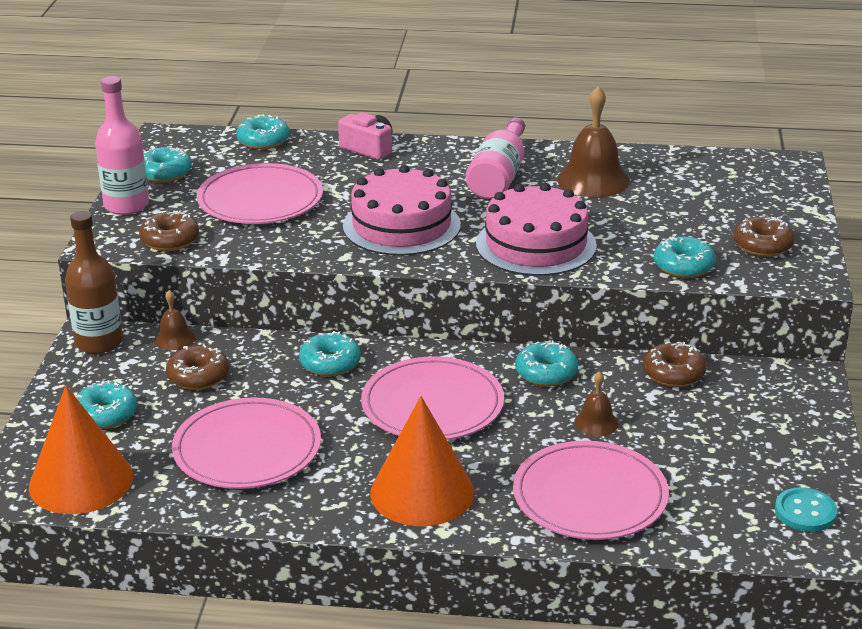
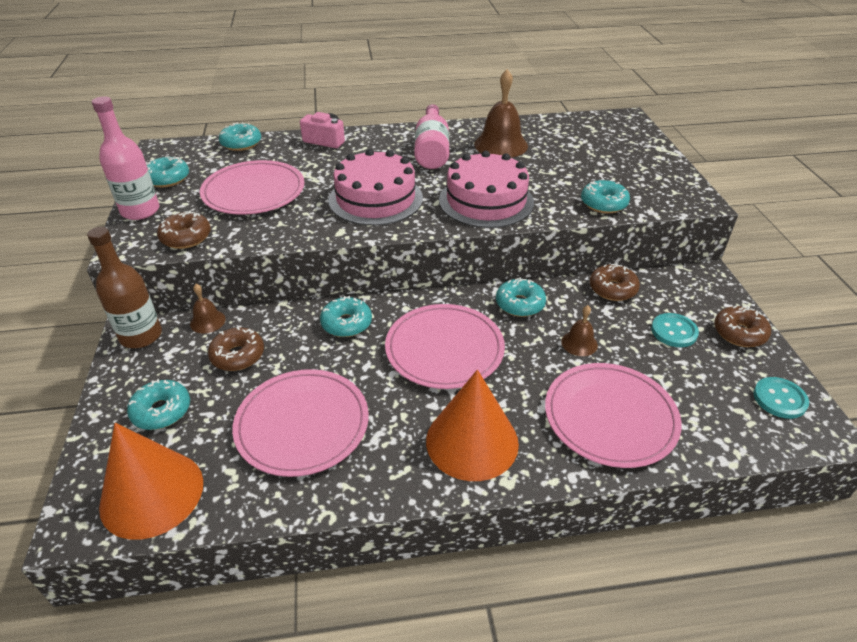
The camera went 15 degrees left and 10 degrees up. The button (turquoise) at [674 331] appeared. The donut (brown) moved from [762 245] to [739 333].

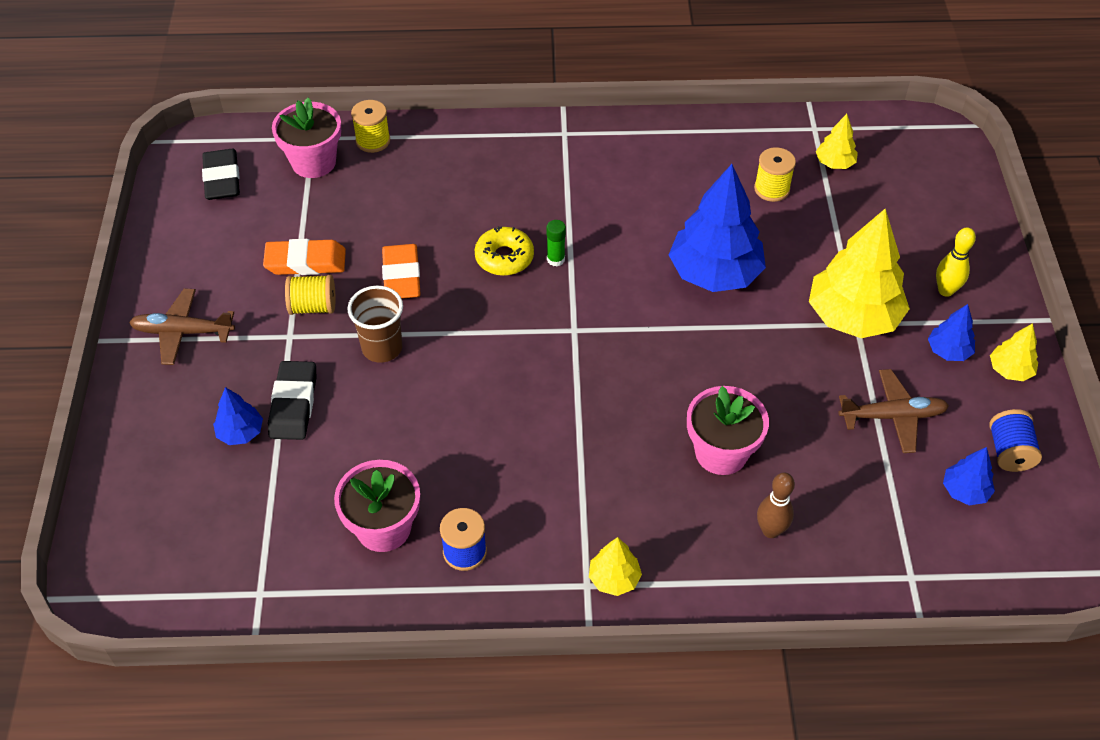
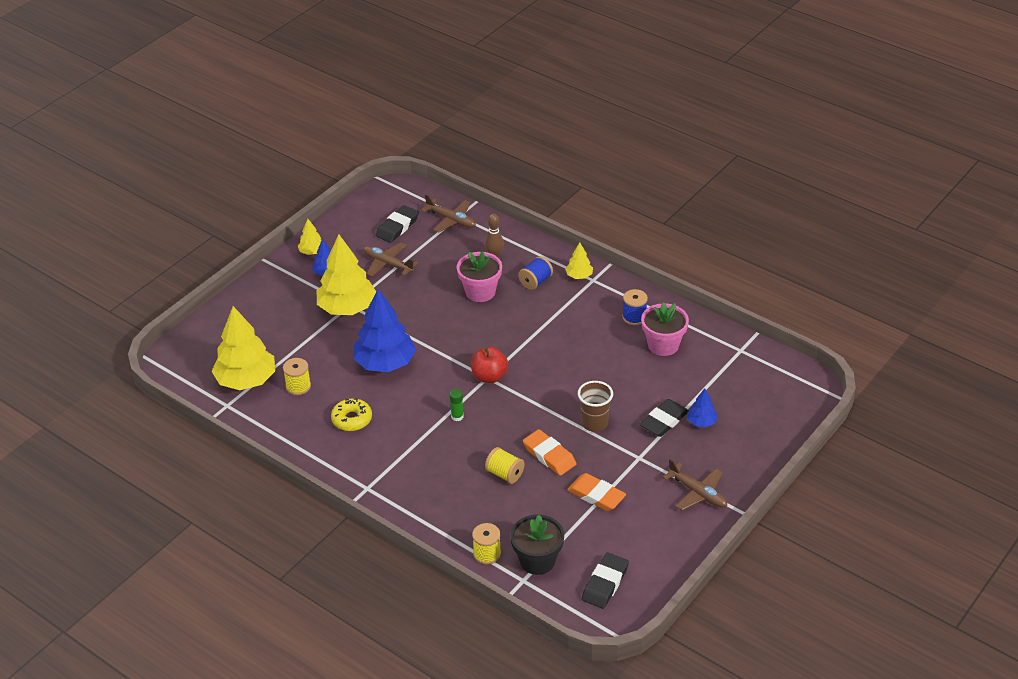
The camera went 140 degrees left and 10 degrees down. The bowling pin (yellow) at [945 290] disappeared. The plane (brown) at [451 220] appeared. The apple (red) at [489 376] appeared. The spool (yellow) moved from [313 306] to [504 474]. The donut (yellow) moved from [504 257] to [352 419]. The spool (blue) moved from [1009 452] to [535 281]. The tree (blue) at [965 491] was replaced by the eraser (black) at [397 227]. The flower pot (pink) at [313 162] became the flower pot (black) at [537 560]. The eraser (orange) at [401 276] turned 75 degrees counterclockwise. The tree (yellow) at [834 163] changed to 2.14 times the size.

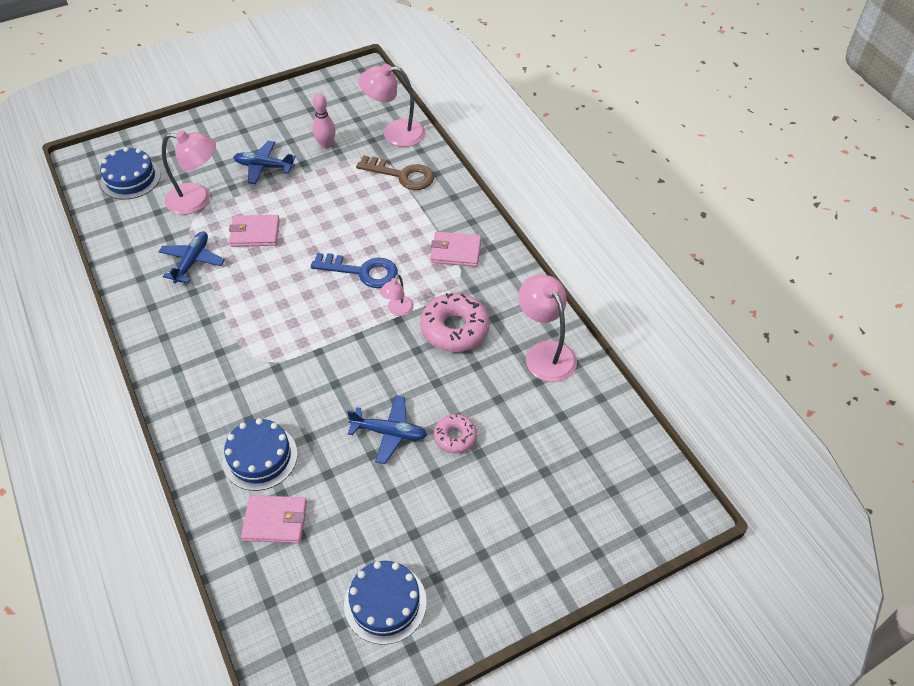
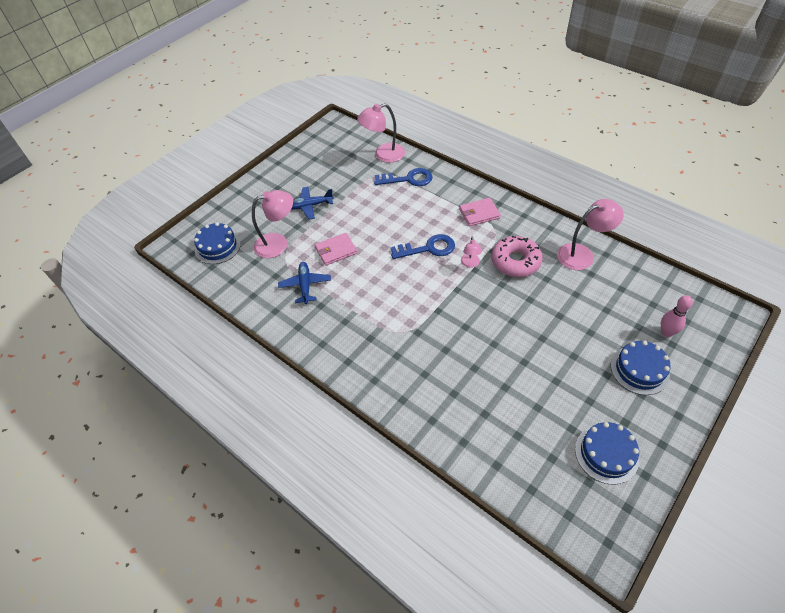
The camera went 20 degrees left and 0 degrees up. The wallet (pink) at [275 521] disappeared. The plane (blue) at [389 433] disappeared. The donut (pink) at [455 437] disappeared. The cake (blue) moved from [260 457] to [639 369]. The bowling pin (pink) moved from [326 145] to [666 332]. The key (brown) at [402 175] became the key (blue) at [408 179]. The lamp (pink) at [545 353] turned 120 degrees clockwise.

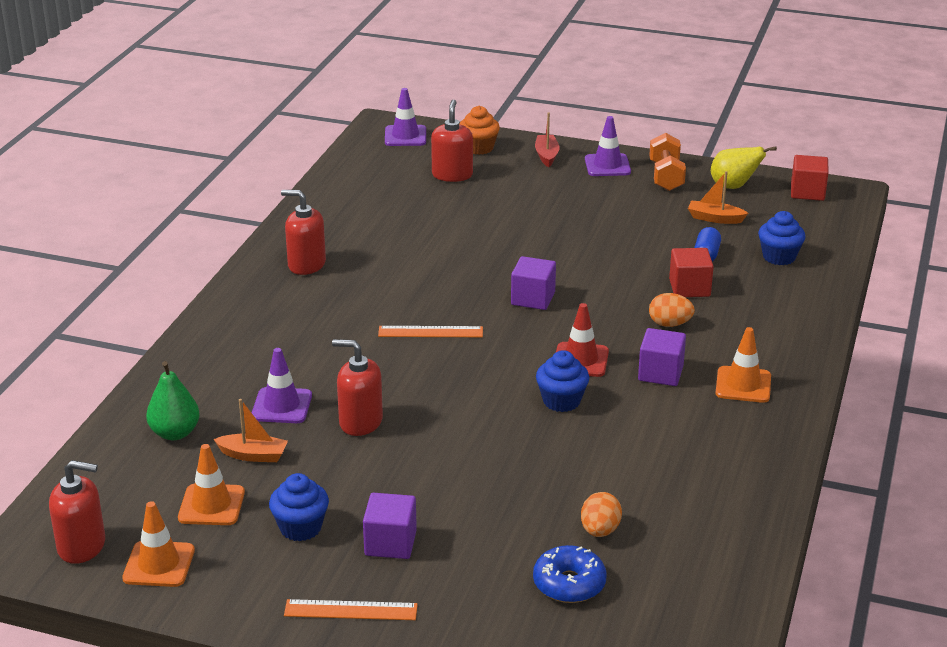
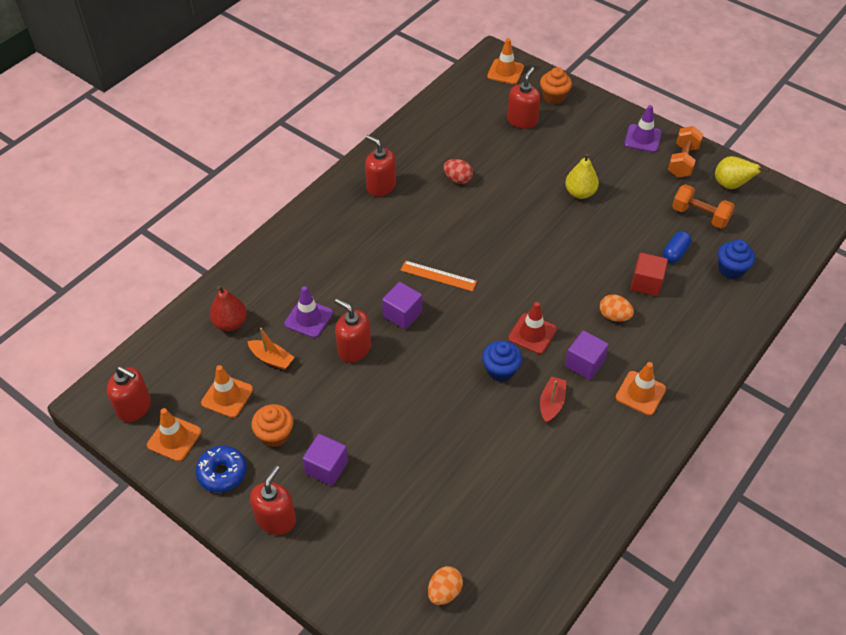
The camera went 20 degrees right and 20 degrees up. The cube (red) at [807 192] disappeared. The egg (red) at [458 179] appeared. The pear (yellow) at [580 193] appeared. The cube (purple) moved from [533 298] to [402 314]. The donut (blue) moved from [569 584] to [222 473]. The boat (red) moved from [546 156] to [551 403]. The egg (orange) moved from [600 531] to [444 591]. The ruler (orange) at [351 610] was replaced by the soap dispenser (red) at [276 519]. The boat (orange) at [715 218] was replaced by the dumbbell (orange) at [700 215]. The pear (green) at [175 433] became the pear (red) at [230 323]. The cupcake (blue) at [300 528] became the cupcake (orange) at [275 434]. The traffic cone (purple) at [405 136] became the traffic cone (orange) at [505 72].

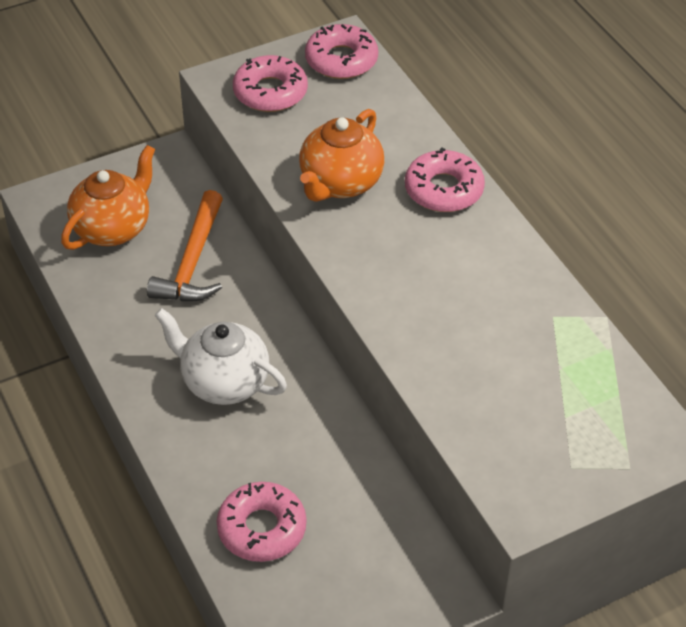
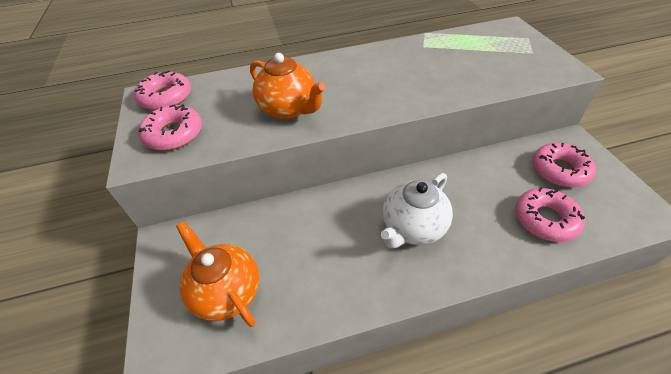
The camera went 75 degrees left and 0 degrees up. The hammer (orange) at [193 262] disappeared. The donut (pink) moved from [443 189] to [559 170].

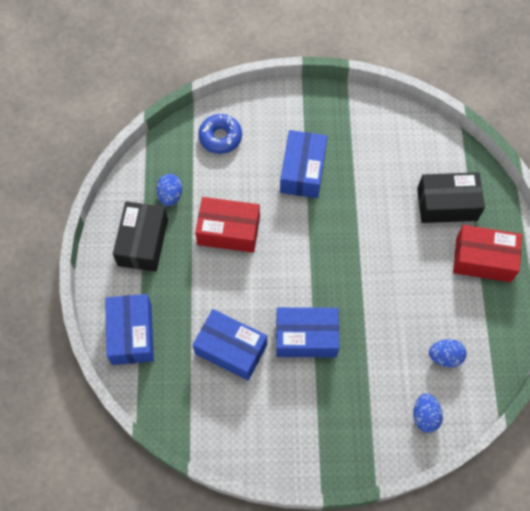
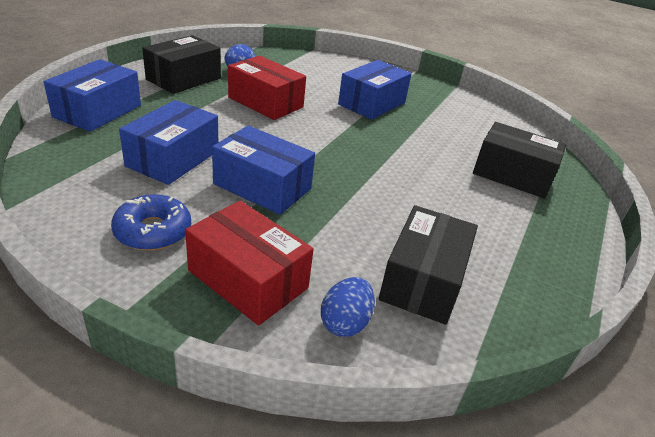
The camera went 25 degrees right and 30 degrees down. The donut (blue) moved from [220 137] to [153 231]. The box (red) moved from [483 259] to [248 279]. The egg (blue) at [445 357] was replaced by the box (black) at [423 280]. The box (blue) at [231 349] turned 60 degrees clockwise.

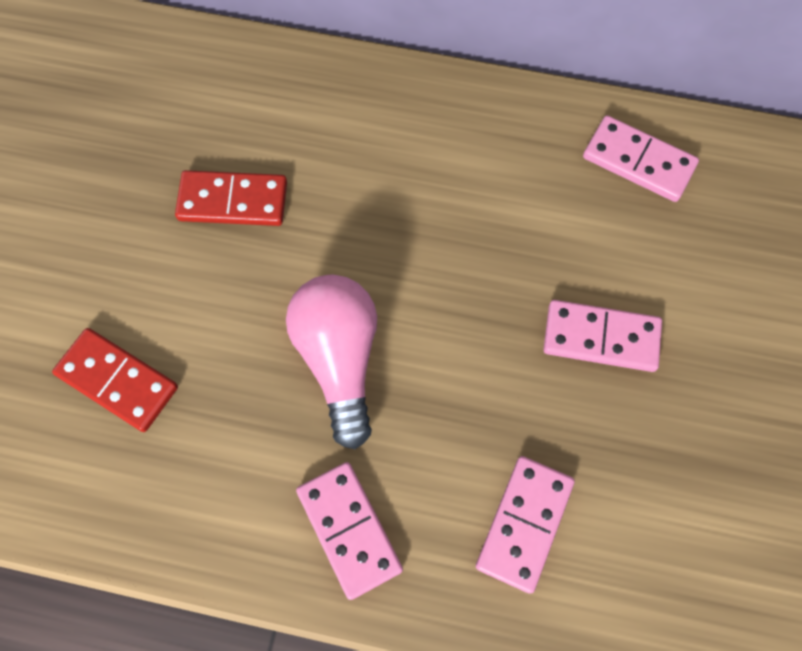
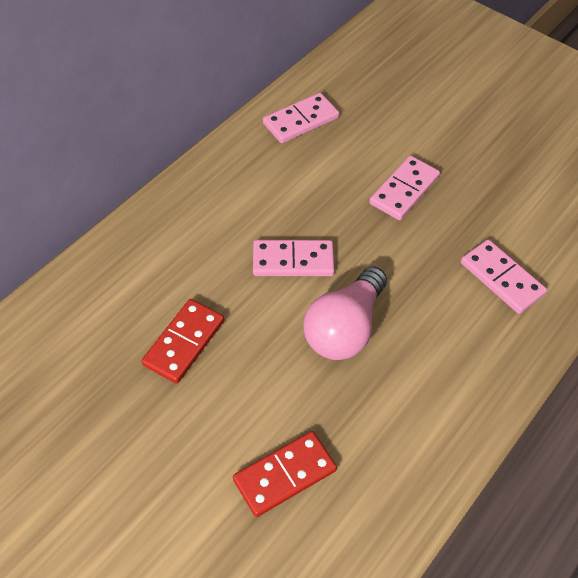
The camera went 65 degrees left and 15 degrees down. The domino (pink) moved from [349 530] to [293 260]. The light bulb (pink) at [339 359] turned 75 degrees counterclockwise.

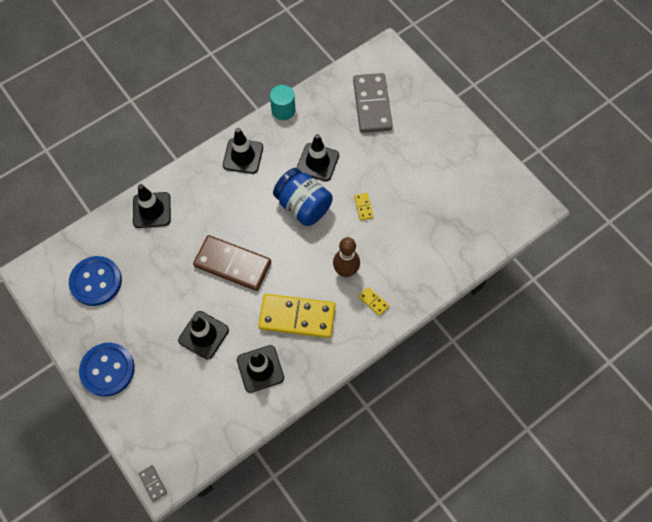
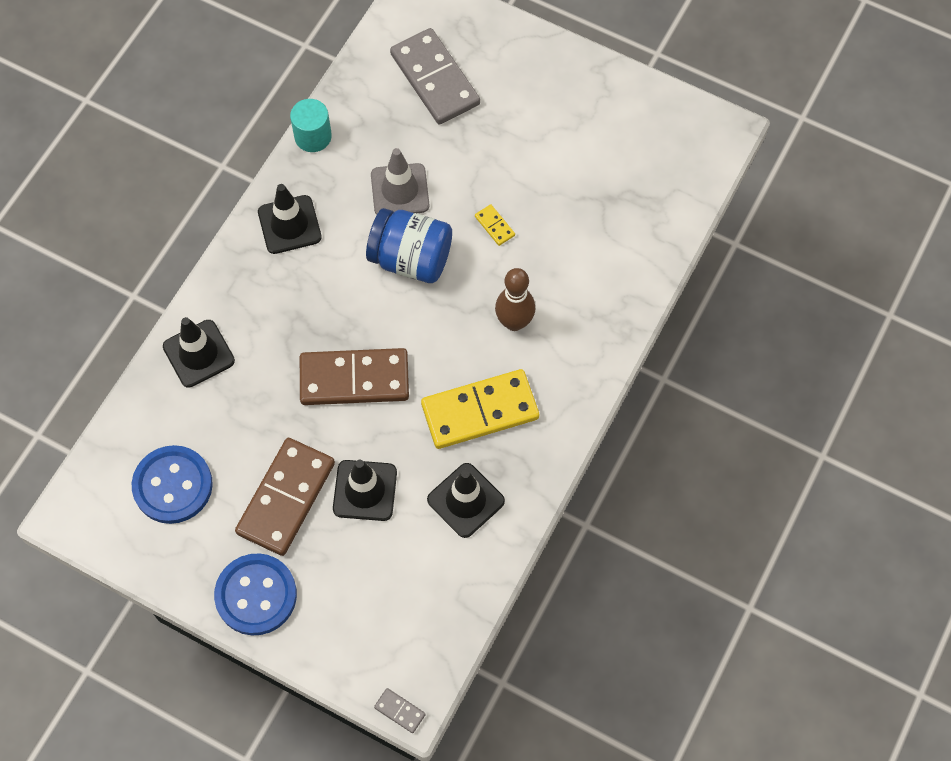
The camera went 25 degrees left and 0 degrees up. The domino (yellow) at [373 301] disappeared. The domino (brown) at [286 498] appeared. The traffic cone (black) at [317 162] became the traffic cone (grey) at [400 190].

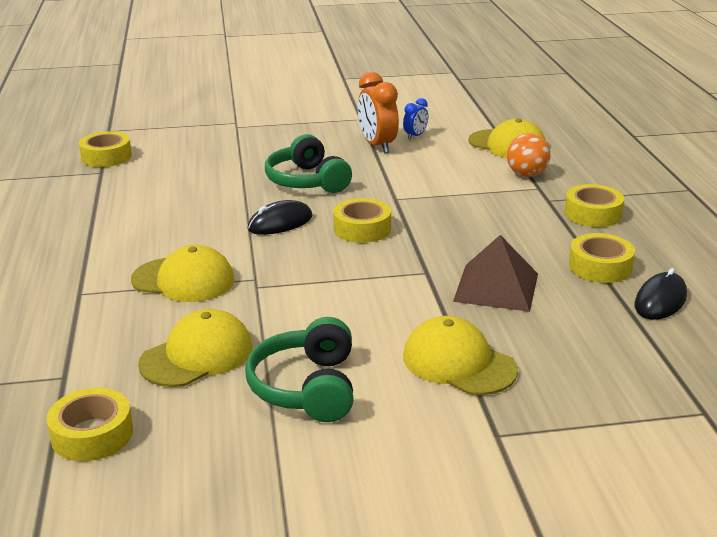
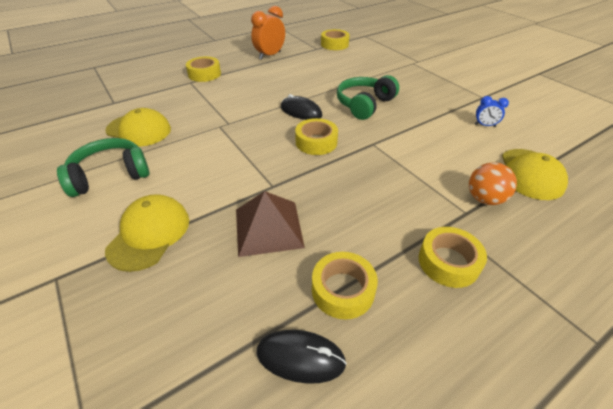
The camera went 65 degrees right and 15 degrees up. The cap (yellow) at [183 280] disappeared. The tape (yellow) moved from [92 434] to [204 74]. The clock (orange) moved from [377 146] to [270 55].

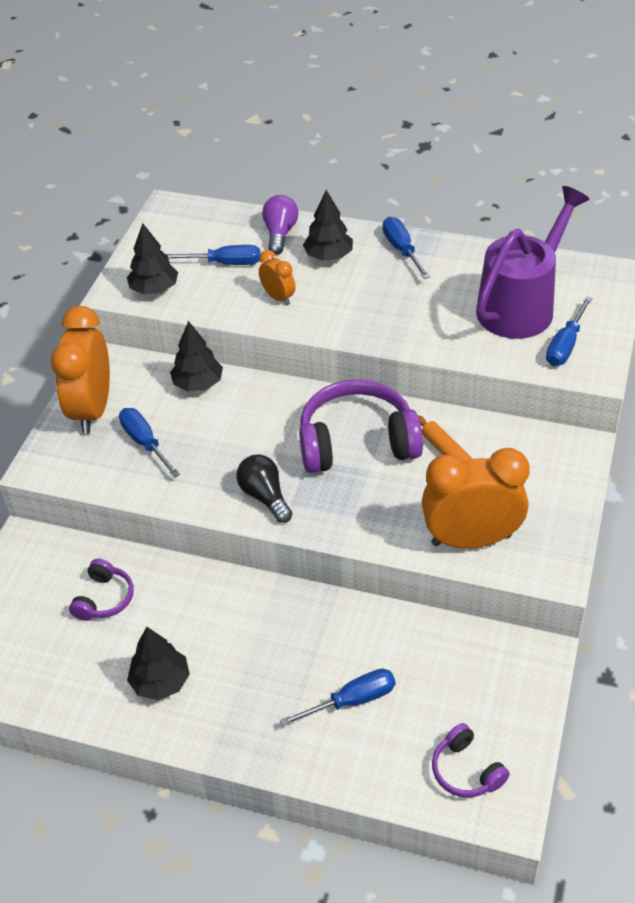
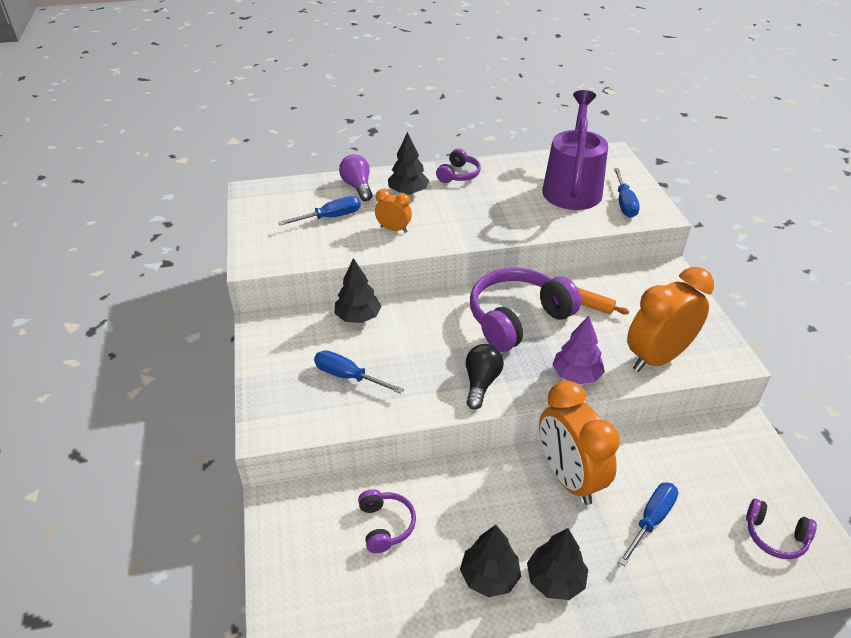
The camera went 30 degrees left and 5 degrees down. The tree (purple) at [576 375] appeared. The clock (orange) moved from [92 410] to [568 478]. The tree (black) moved from [154 289] to [555 580]. The screwdriver (blue) at [402 250] was replaced by the headphones (purple) at [458 175]. The light bulb (black) at [265 496] turned 75 degrees clockwise.

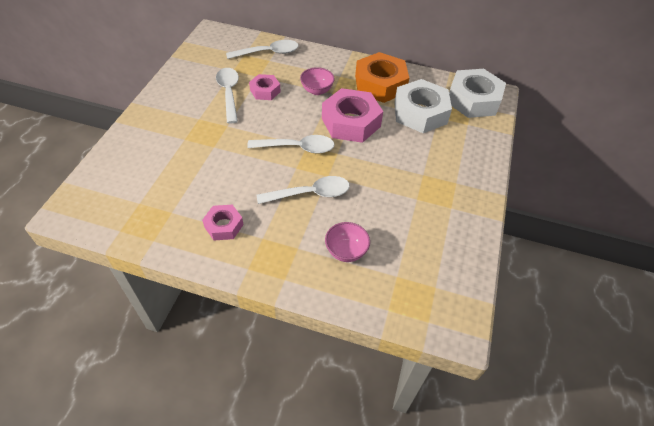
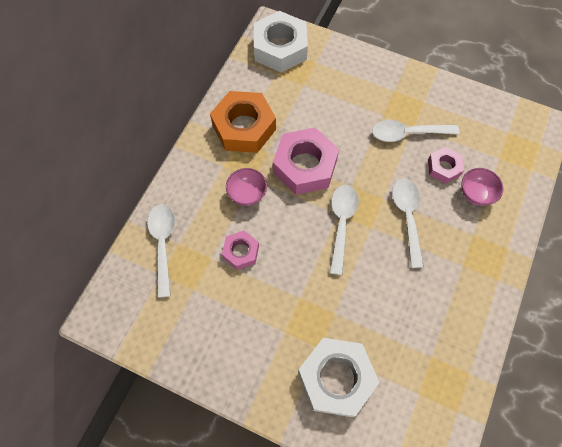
The camera went 80 degrees left and 15 degrees up. The nut (pink) moved from [224 226] to [444 167]. The spoon (white) moved from [229 93] to [407 133]. The nut (white) moved from [420 113] to [336 378].

